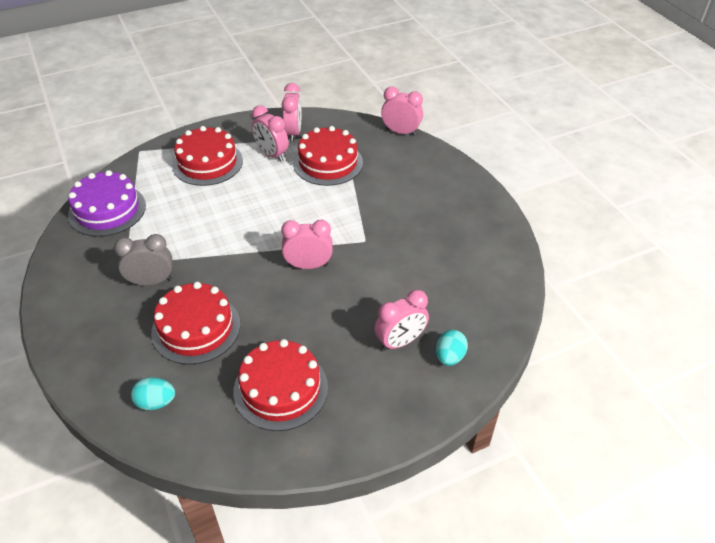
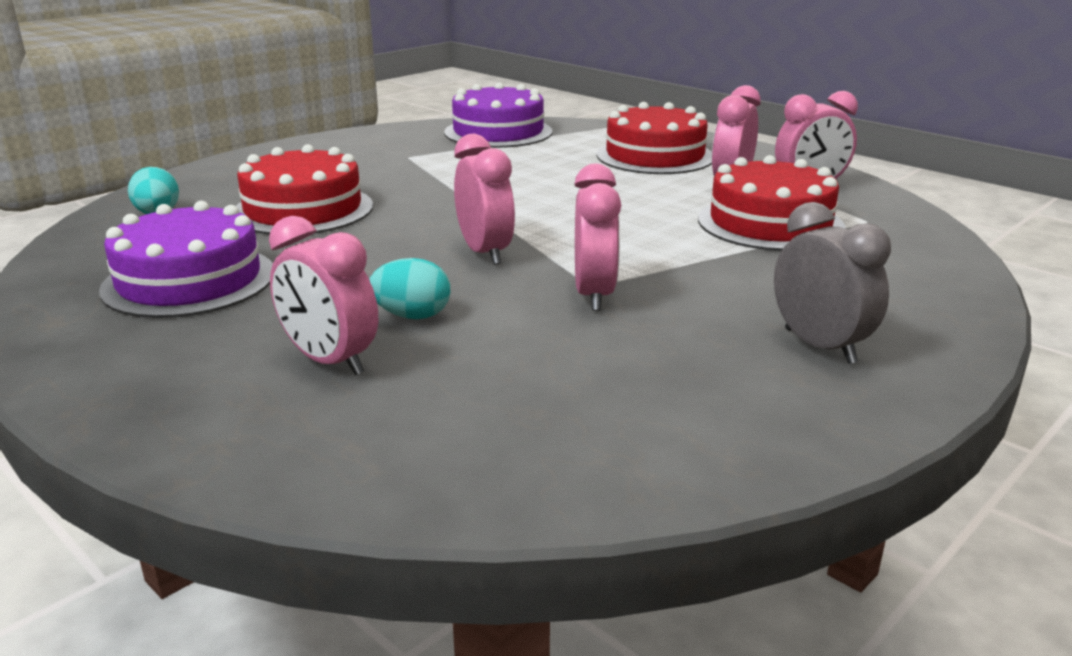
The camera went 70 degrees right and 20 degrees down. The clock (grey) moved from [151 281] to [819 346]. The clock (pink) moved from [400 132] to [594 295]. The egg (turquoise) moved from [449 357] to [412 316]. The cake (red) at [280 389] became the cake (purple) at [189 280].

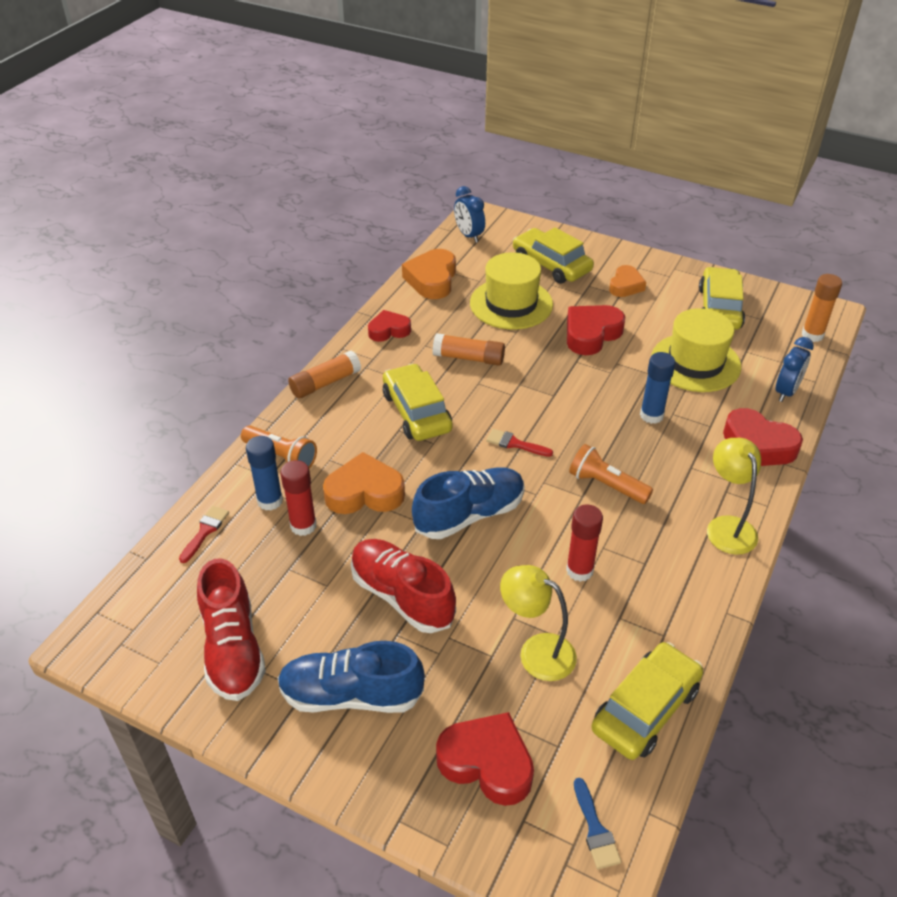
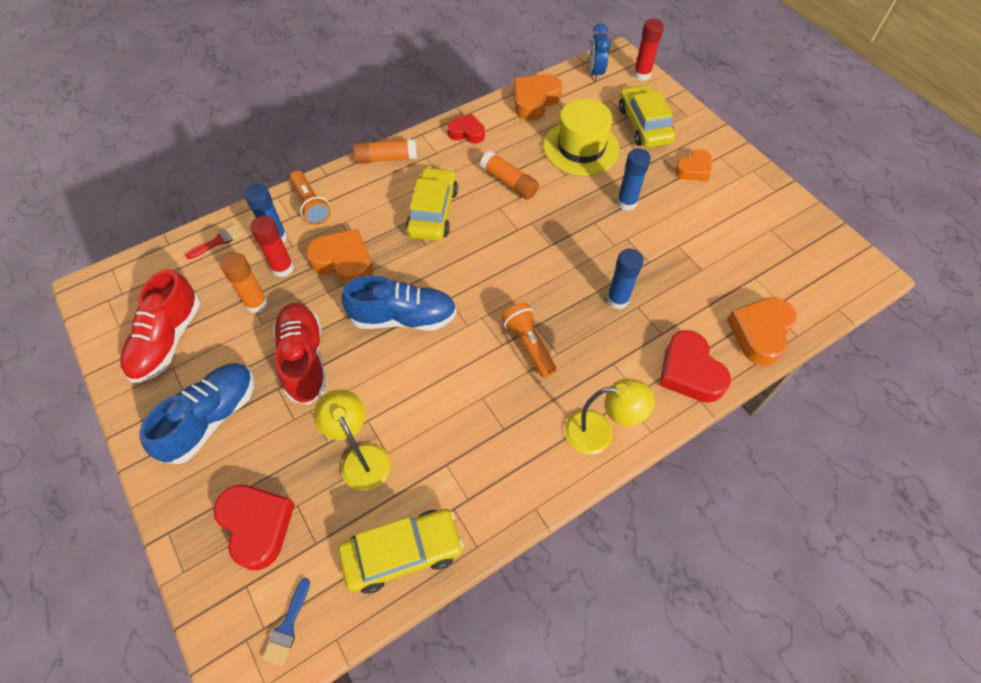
The camera went 30 degrees right and 15 degrees up. The brush (red) at [515 444] disappeared. The hat (yellow) at [695 363] disappeared. The car (yellow) at [719 308] disappeared. The glue stick (red) moved from [579 570] to [642 74]. The glue stick (orange) moved from [812 335] to [257 303]. The heart (red) at [591 334] was replaced by the glue stick (blue) at [626 203]. The clock (blue) at [786 392] was replaced by the heart (orange) at [760 333]. The shoe (blue) at [351 695] turned 90 degrees clockwise. The lamp (yellow) at [727 526] turned 75 degrees clockwise.

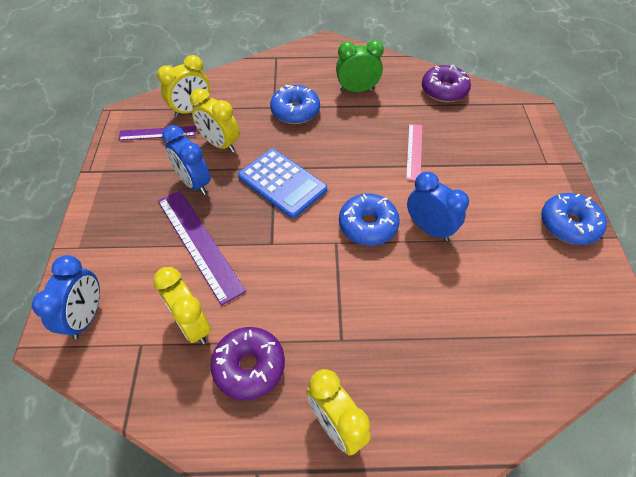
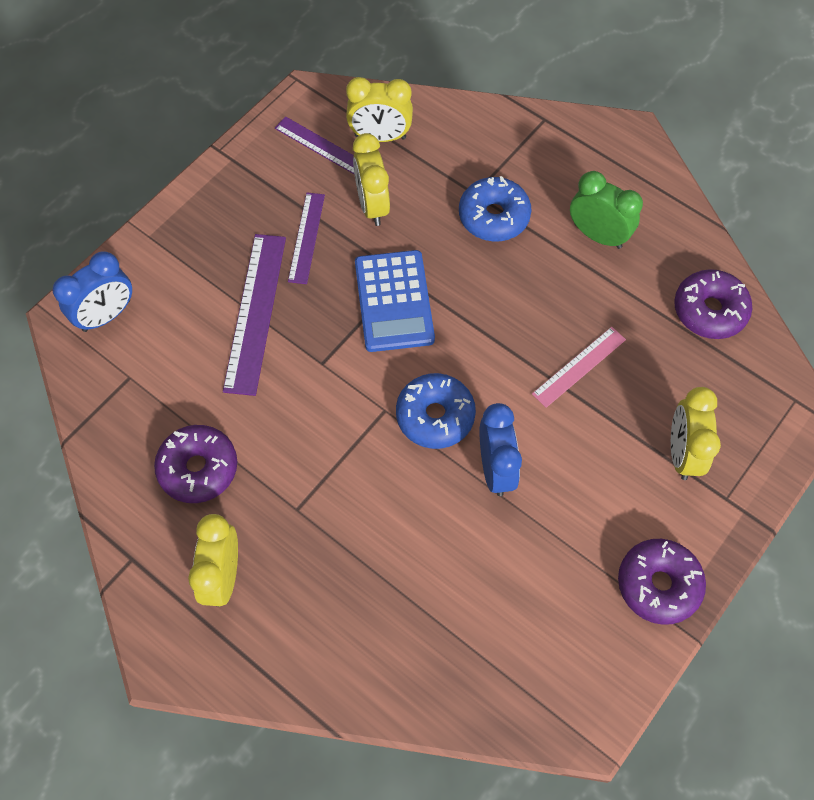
The camera went 40 degrees right and 10 degrees up. The clock (yellow) moved from [192 325] to [682 453]. The clock (blue) at [194 183] was replaced by the ruler (purple) at [306 237]. The donut (blue) at [568 225] became the donut (purple) at [658 584].

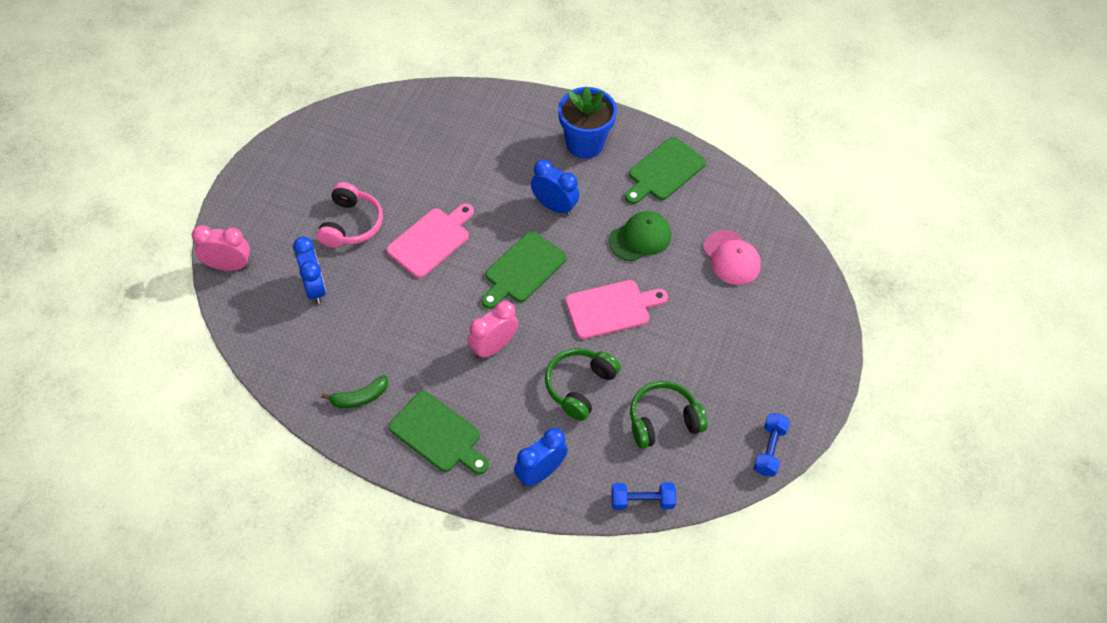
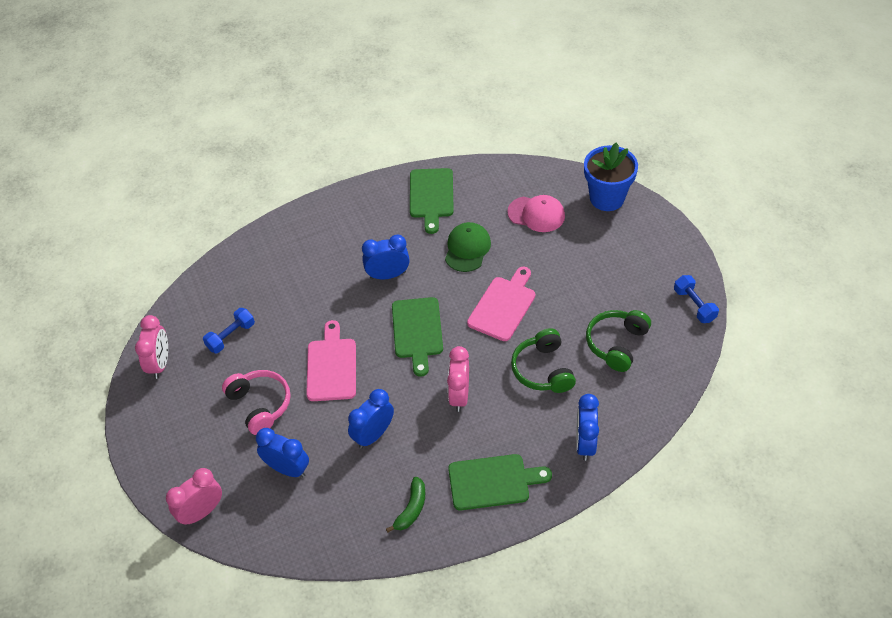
The camera went 40 degrees left and 5 degrees down. The clock (pink) at [160 363] appeared. The clock (blue) at [373 435] appeared. The flower pot (blue) moved from [585 144] to [607 198]. The dumbbell (blue) moved from [642 501] to [231 336].

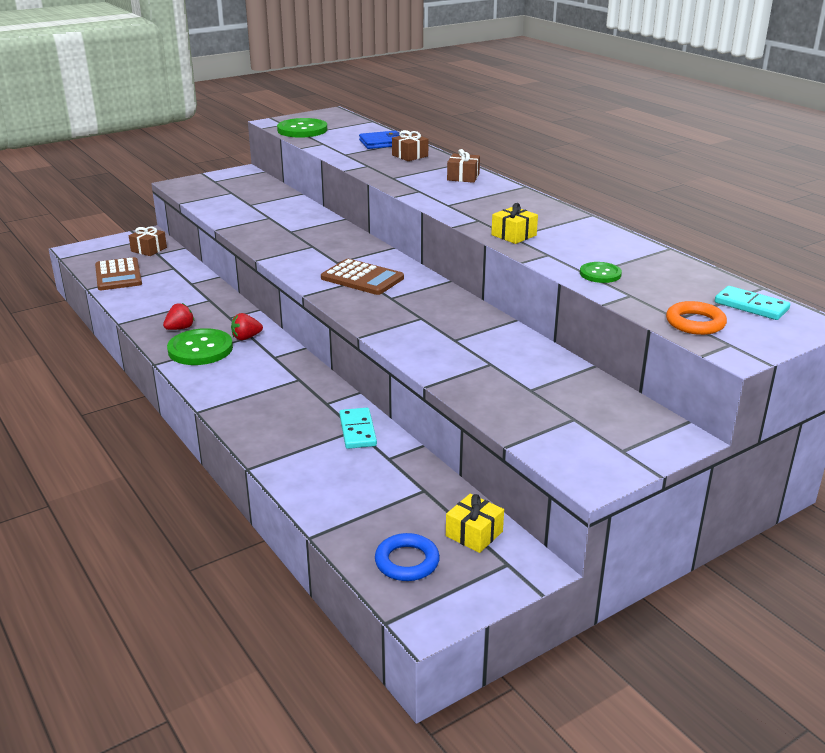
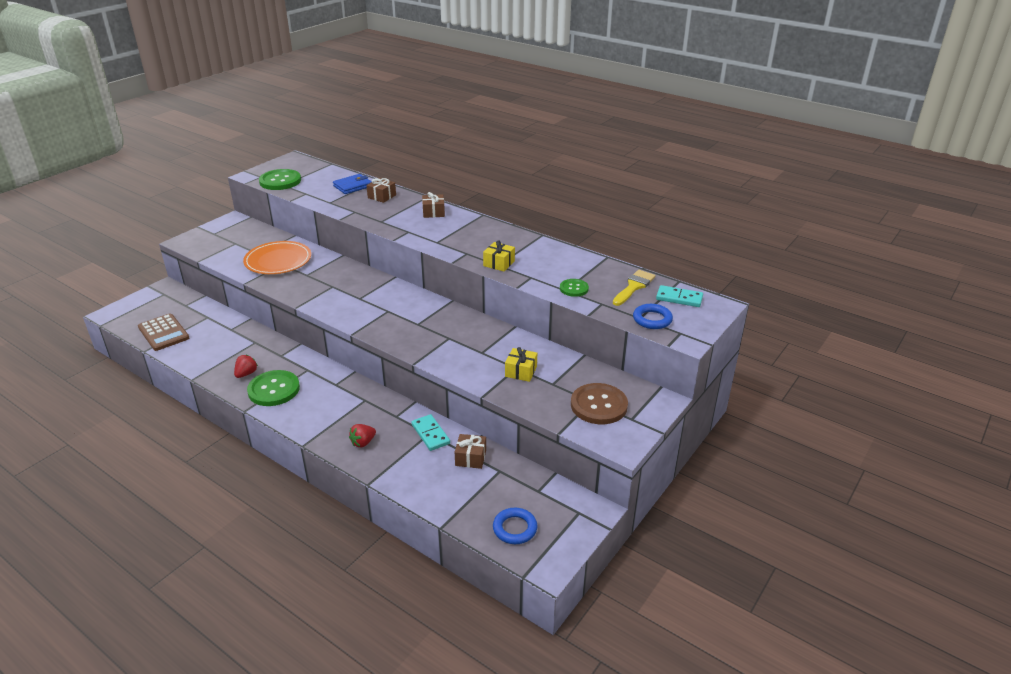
The camera went 20 degrees left and 5 degrees up. The calculator (brown) at [362 278] disappeared. The plate (orange) at [278 260] appeared. The button (brown) at [599 405] appeared. The brush (yellow) at [634 286] appeared. The gift (brown) moved from [149 249] to [470 458]. The strawberry (red) moved from [246 337] to [363 442]. The gift (yellow) moved from [474 534] to [521 371]. The ring (orange) at [695 323] became the ring (blue) at [652 319].

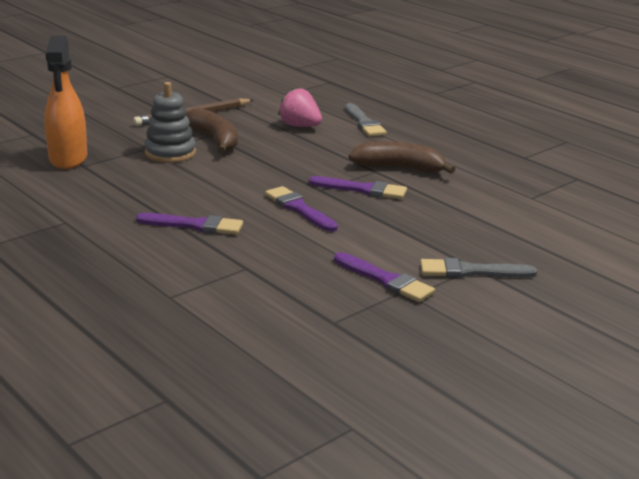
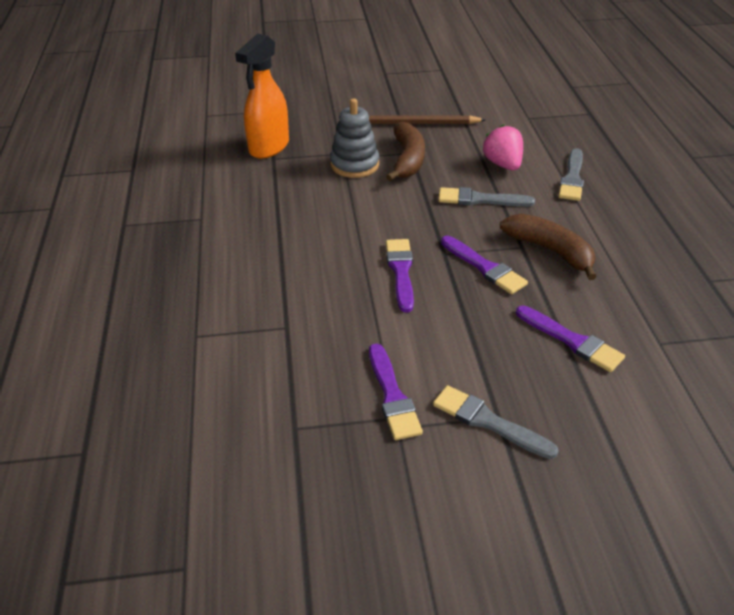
The camera went 35 degrees right and 15 degrees up. The brush (grey) at [480 199] appeared. The brush (purple) moved from [195 225] to [571 341].

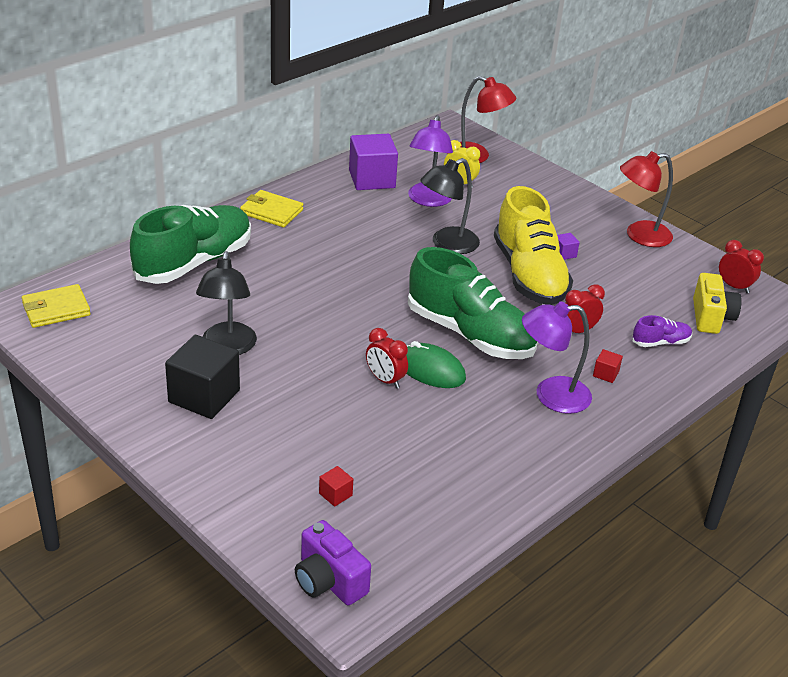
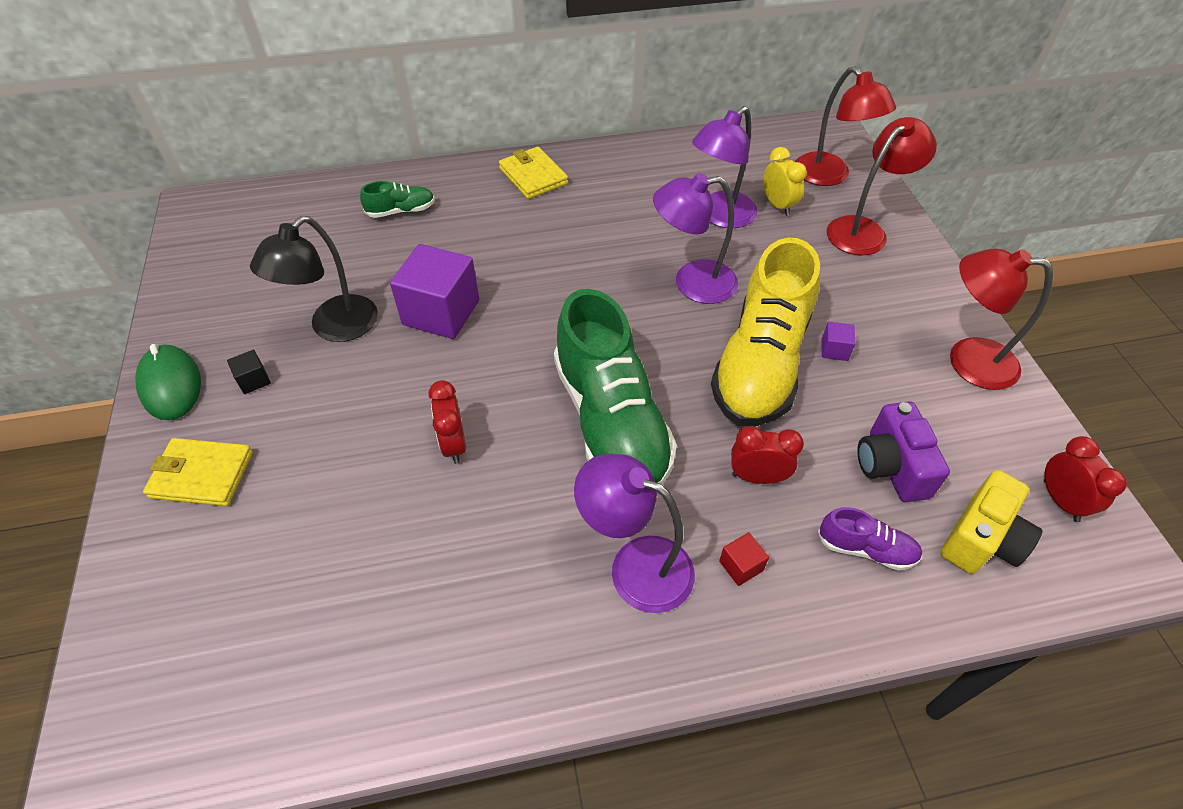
The camera went 35 degrees right and 15 degrees up. The cube (red) at [335 494] disappeared. The lamp (red) at [864 230] appeared. The wallet (yellow) moved from [56 309] to [202 475]. The camera (purple) moved from [329 581] to [891 466]. The cube (purple) moved from [372 179] to [441 312]. The mouse (green) moved from [430 370] to [171 385]. The lamp (black) at [447 244] became the lamp (purple) at [692 283]. The shoe (green) at [194 262] changed to 0.43 times the size. The cube (black) at [204 396] changed to 0.43 times the size.

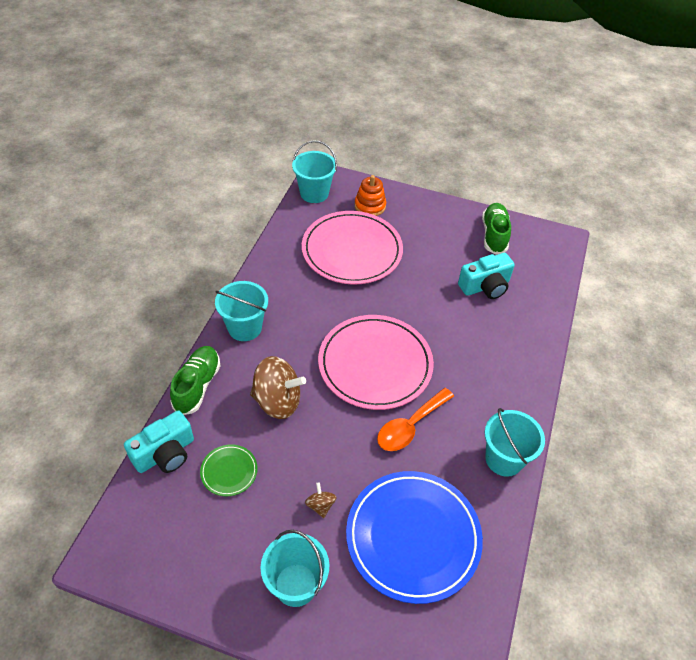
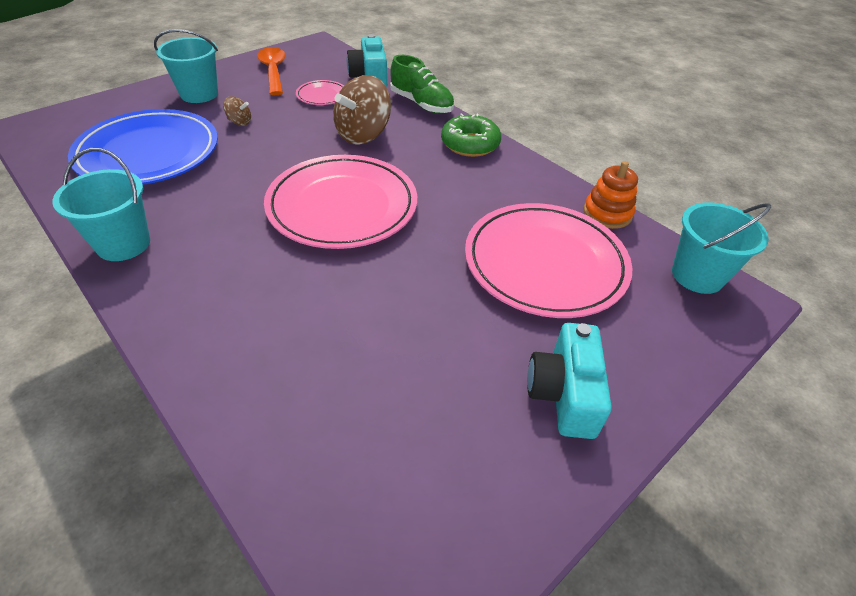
The camera went 120 degrees right and 5 degrees down. The shoe (green) at [494 235] disappeared. The stacking toy (orange) moved from [370 206] to [607 213]. The spoon (orange) moved from [410 426] to [273 71]. The camera (turquoise) moved from [485 286] to [564 394]. The bucket (turquoise) at [244 328] was replaced by the donut (green) at [470 144]. The plate (green) at [229 471] became the plate (pink) at [322 95].

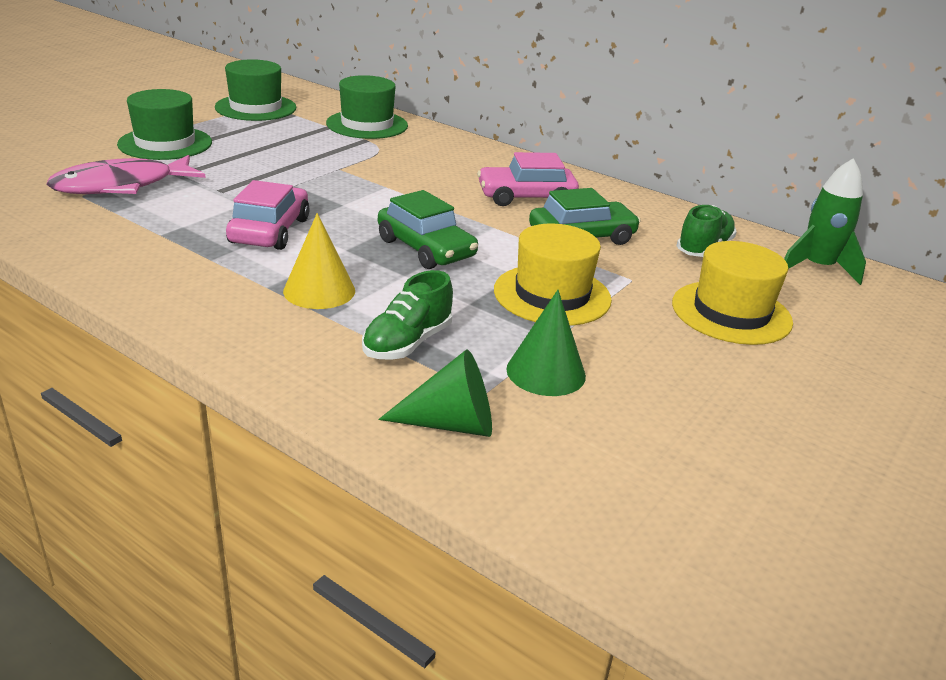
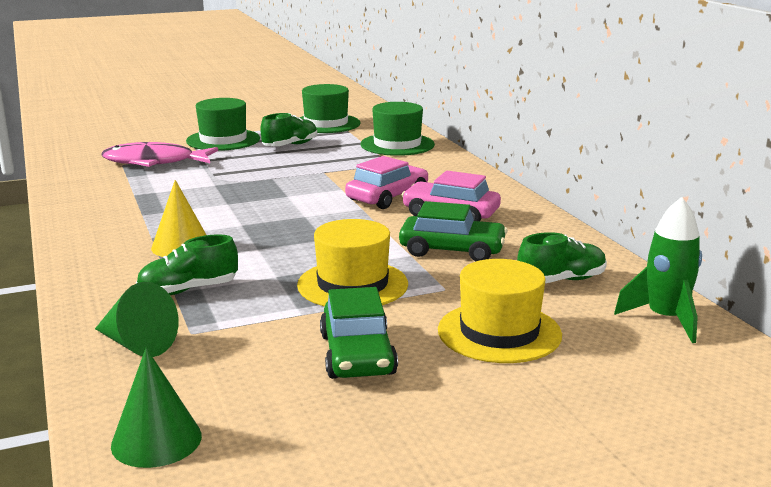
The camera went 35 degrees right and 10 degrees down. The shoe (green) at [290 145] appeared. The car (pink) moved from [270 231] to [387 197]. The car (green) moved from [426 248] to [357 354]. The cone (green) moved from [546 372] to [156 440].

